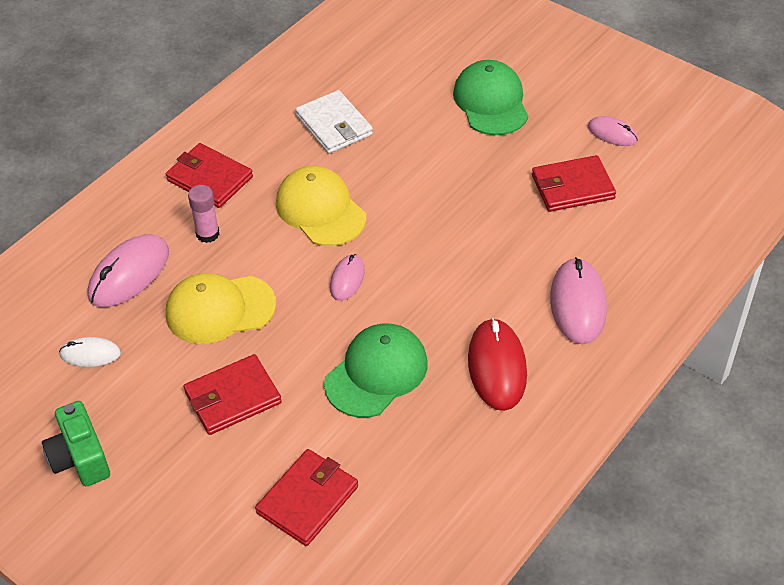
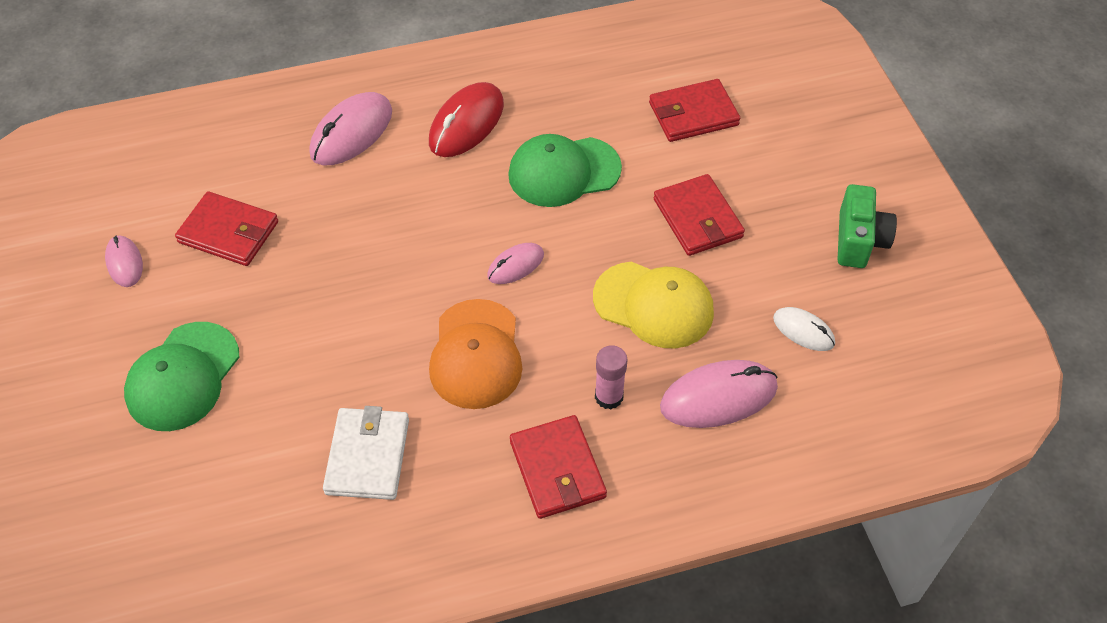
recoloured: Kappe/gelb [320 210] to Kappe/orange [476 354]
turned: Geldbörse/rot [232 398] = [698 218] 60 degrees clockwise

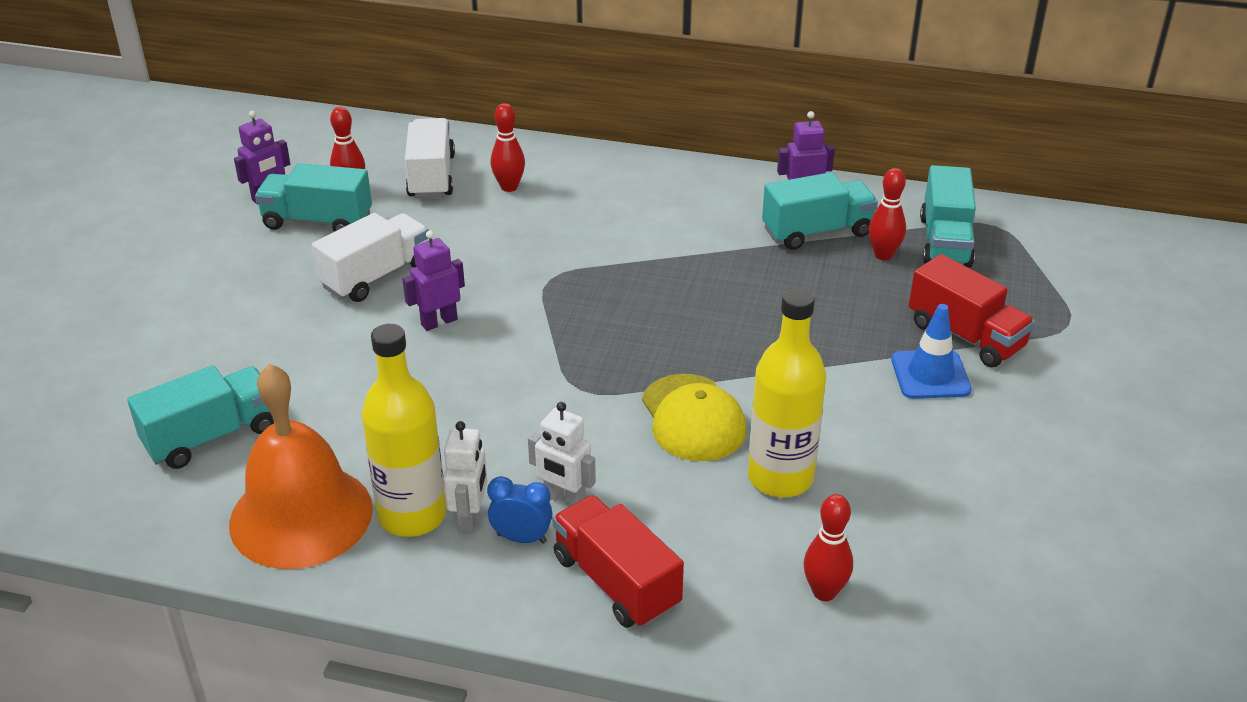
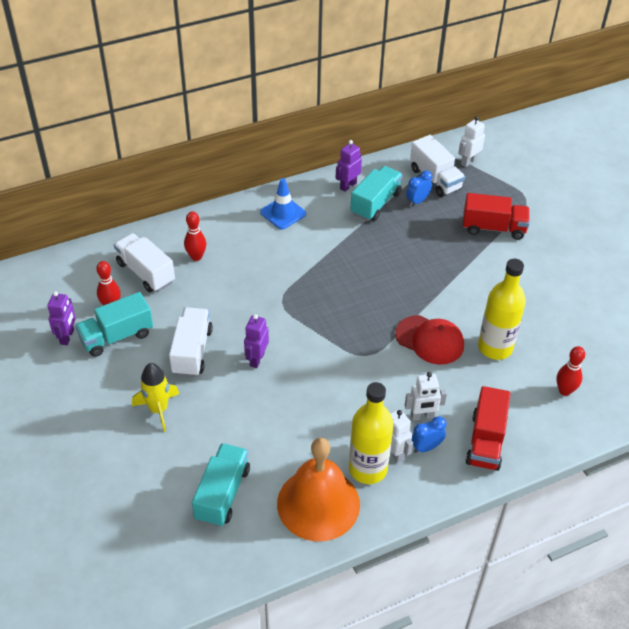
added: Roboter/weiß [468 161]; Rakete/gelb [158 409]
moved: Leitkegel/blau [930 375] to [283 213]
replaced: Bowlingkegel/rot [883 255] to Wecker/blau [417 201]
recoloured: Lastwagen/türkis [945 241] to Lastwagen/weiß [435 179]; Kappe/gelb [693 418] to Kappe/rot [430 340]
turned: Lastwagen/rot [616 582] = [486 441] 90 degrees counterclockwise

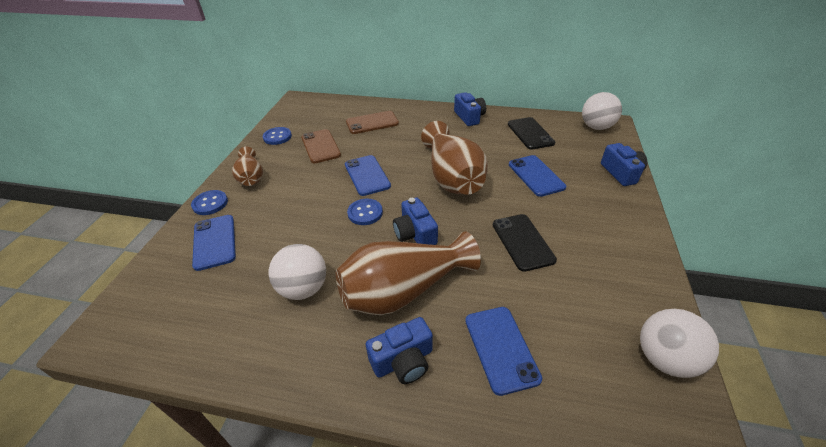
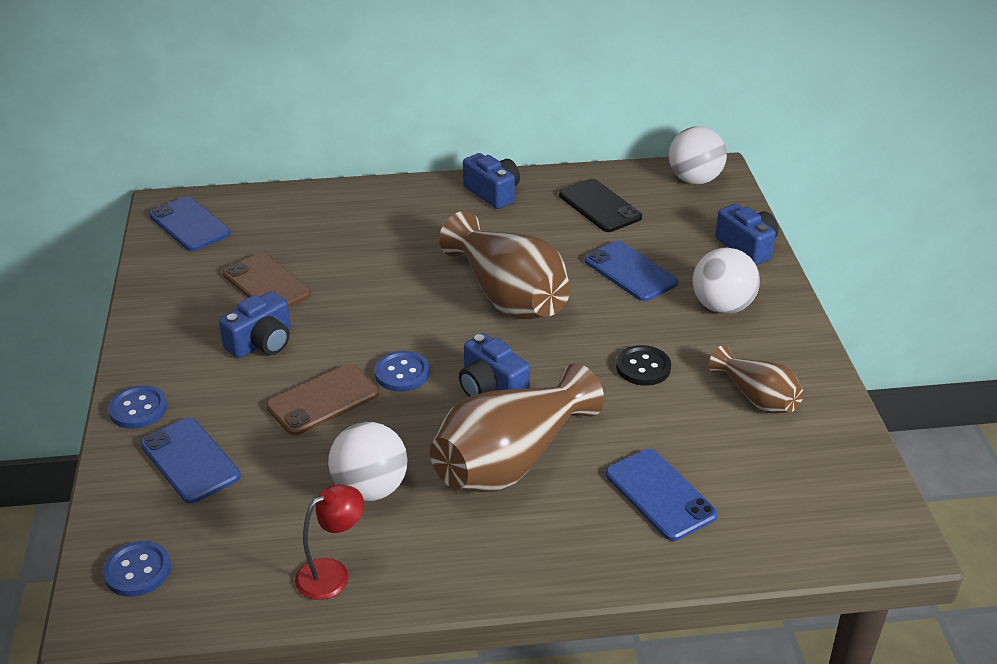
added: Lampe/rot [332 573]
moved: Handy/braun [372 123] to [323 400]; Knopf/blau [277 137] to [137 571]; Vase/braun [251 177] to [756 397]; Handy/blau [367 175] to [190 225]; Ball/weiß [664 358] to [722 307]; Kamera/blau [403 361] to [261 342]
replaced: Handy/schwarz [522 242] to Knopf/schwarz [643 367]

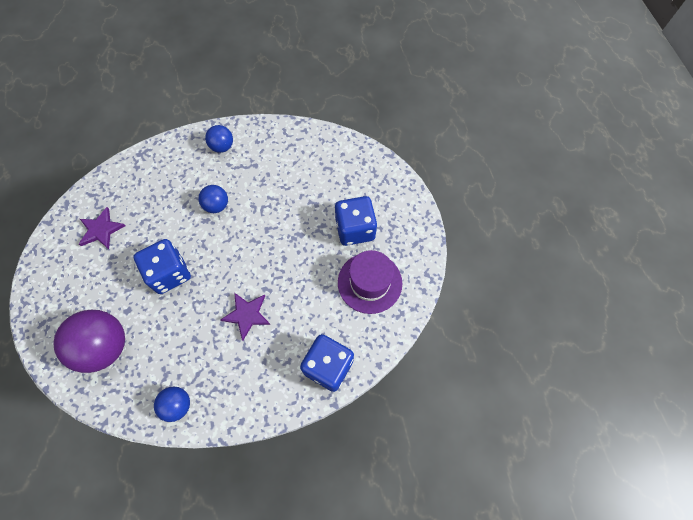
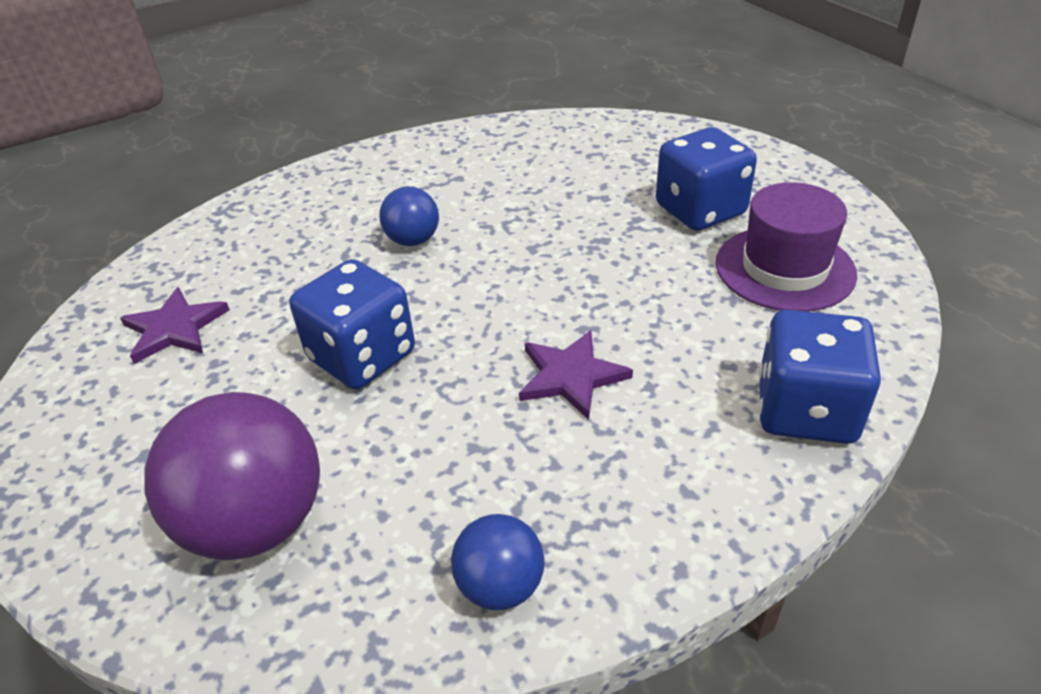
removed: Ball/blau [222 147]

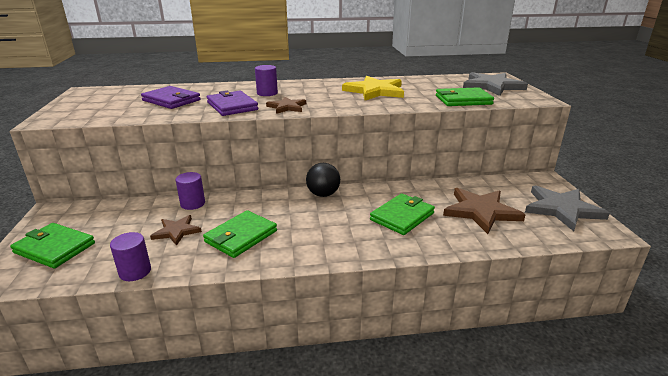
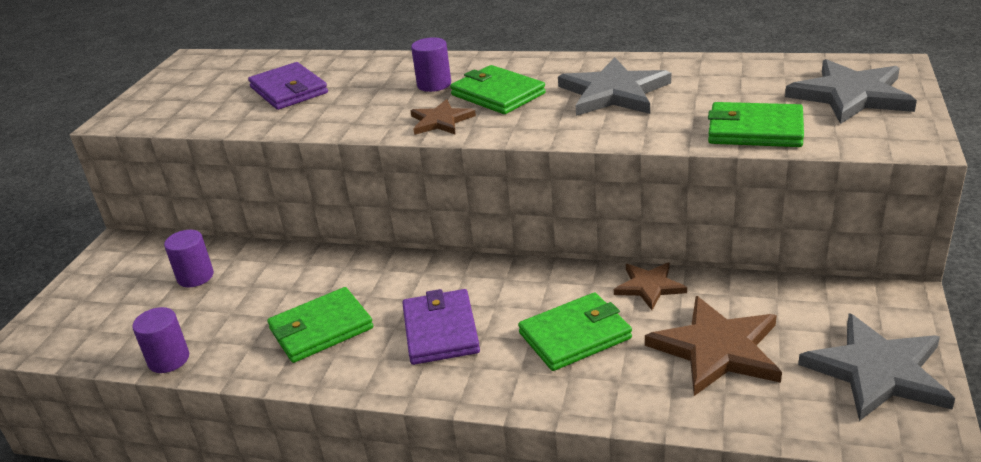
removed: Ball/schwarz [323 194]
moved: Geldbörse/lila [232 106] to [440 330]; Vollzylinder/lila [193 204] to [195 277]; Stern/braun [176 231] to [649 286]; Geldbörse/grün [55 248] to [497 94]
recoloured: Stern/gelb [375 91] to Stern/grau [613 92]

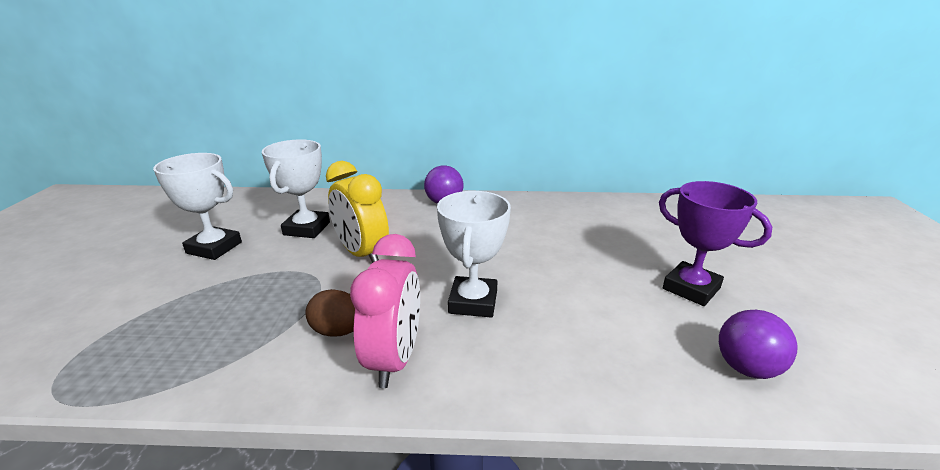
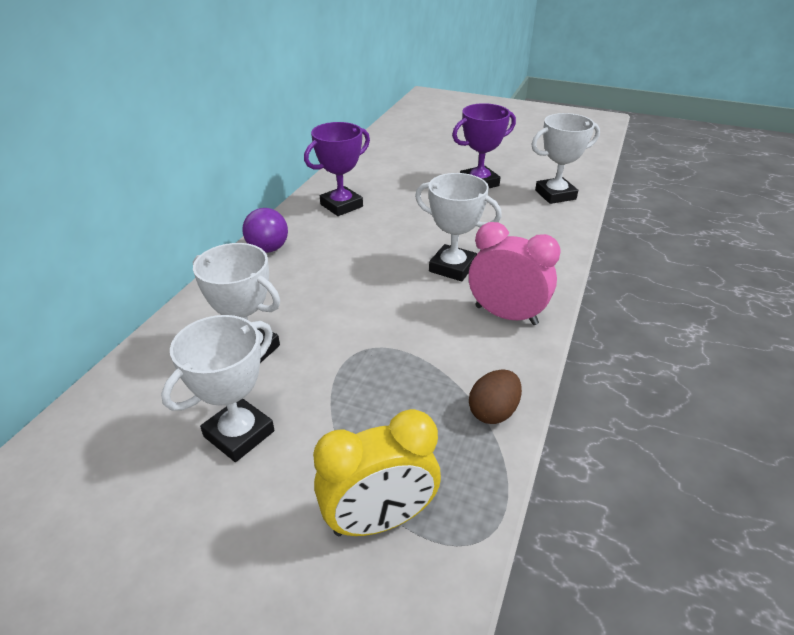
added: Pokal/lila [341 205]
moved: Wecker/gelb [362 254] to [379 520]; Ei/braun [338 331] to [493 411]
replaced: Ball/lila [746 368] to Pokal/weiß [555 195]

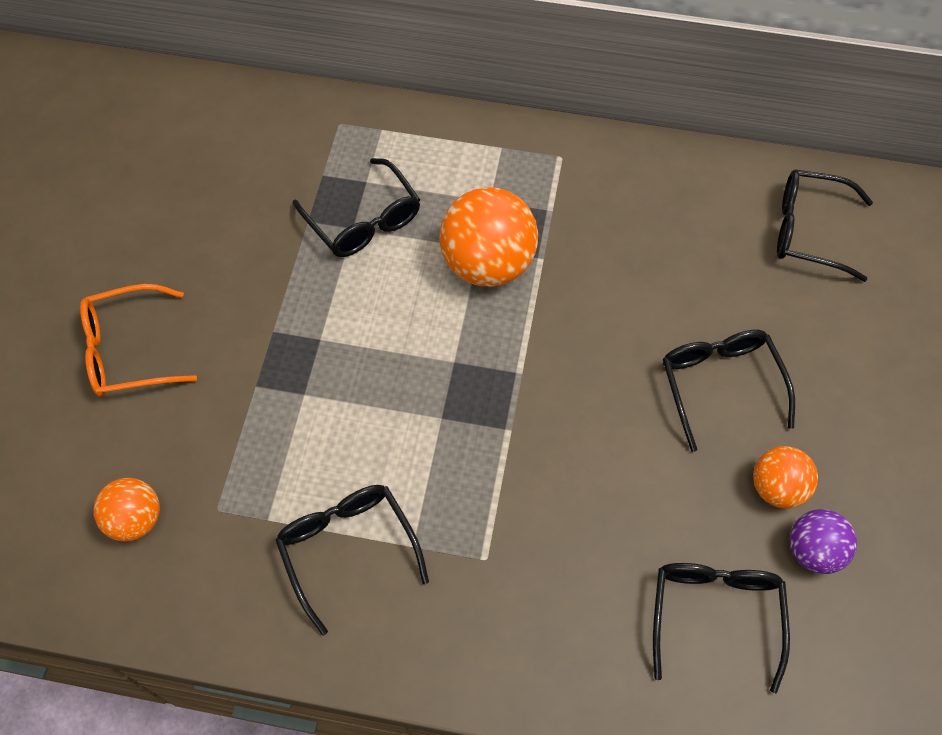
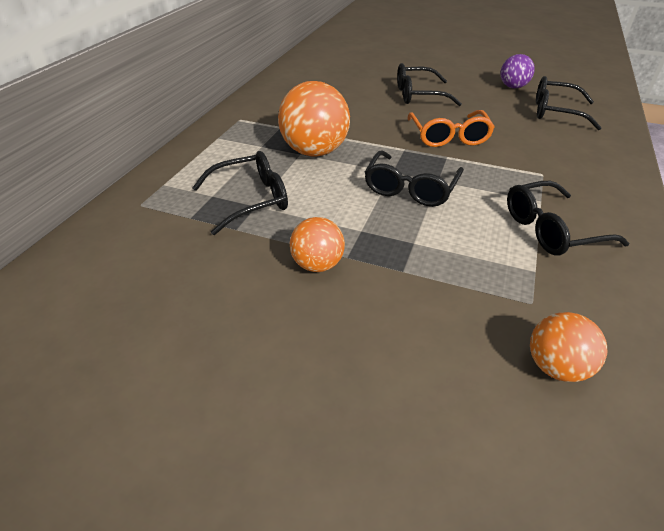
moved: Brille/schwarz [808 231] to [410 188]; Brille/orange [128 350] to [448 137]; Ball/orange [777 488] to [317 264]

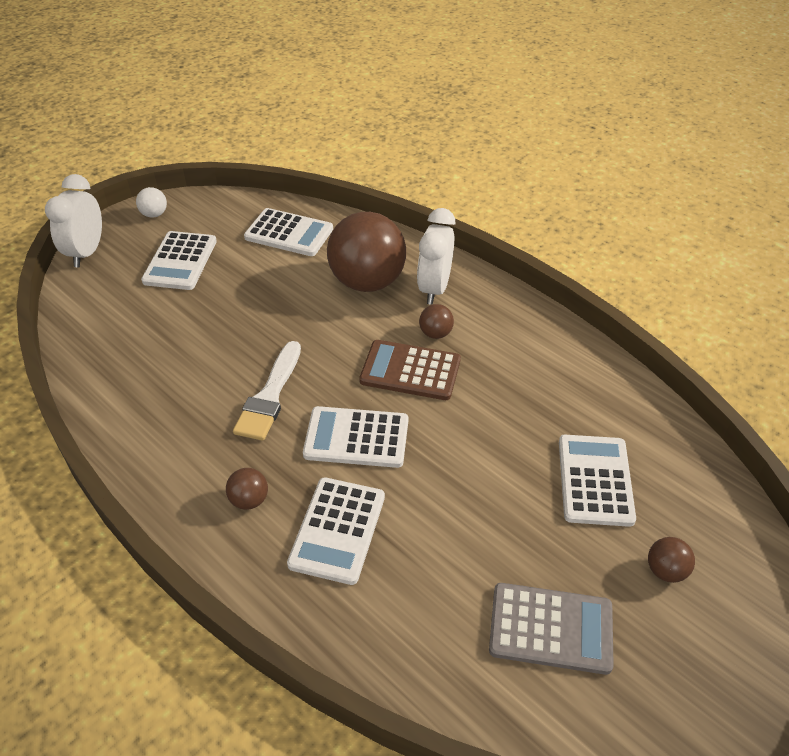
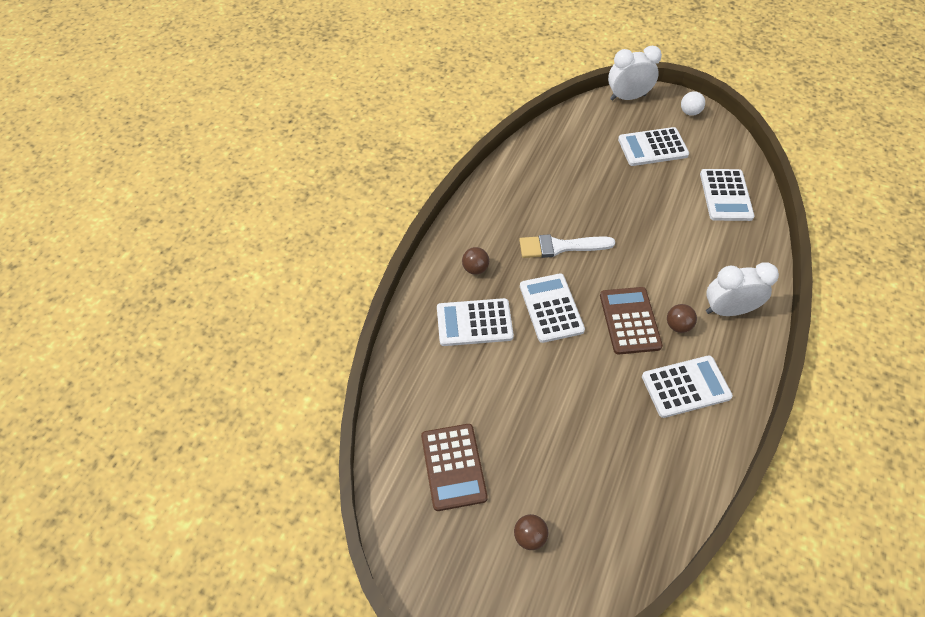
removed: Ball/braun [367 282]
moved: Taschenrechner/weiß [595 480] to [686 387]
recoloured: Taschenrechner/grau [551 628] to Taschenrechner/braun [453 467]

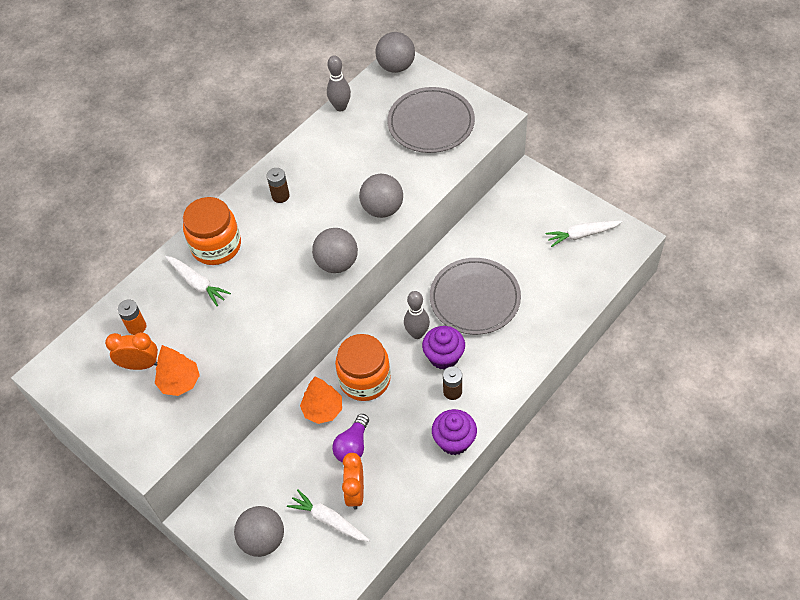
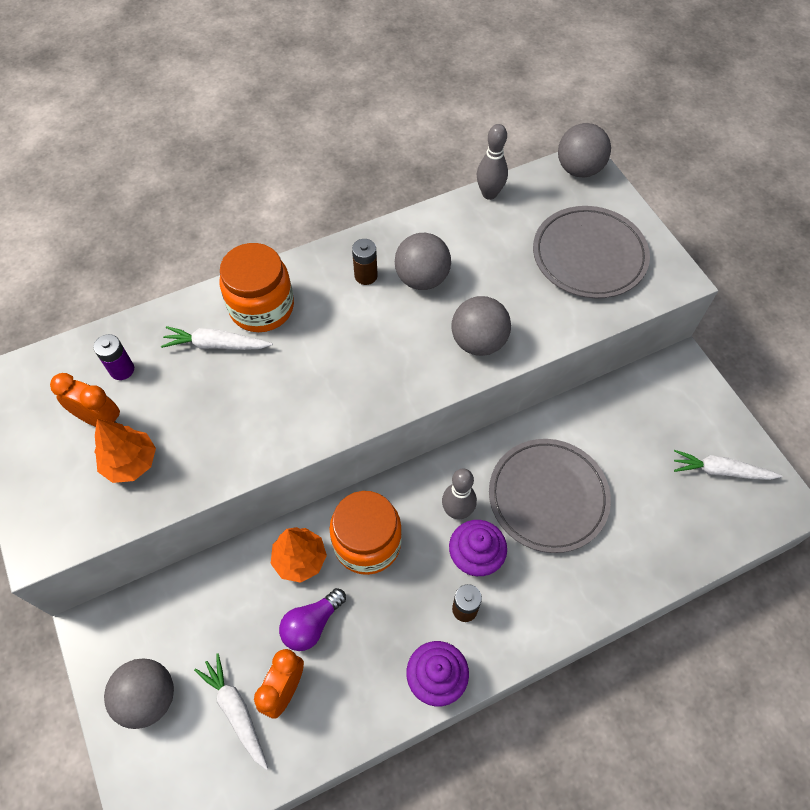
moved: Ball/grau [337 263] to [422 278]
recoloured: Batterie/orange [137 327] to Batterie/lila [122 369]
turned: Karotte/weiß [197 283] = [216 345] 120 degrees clockwise

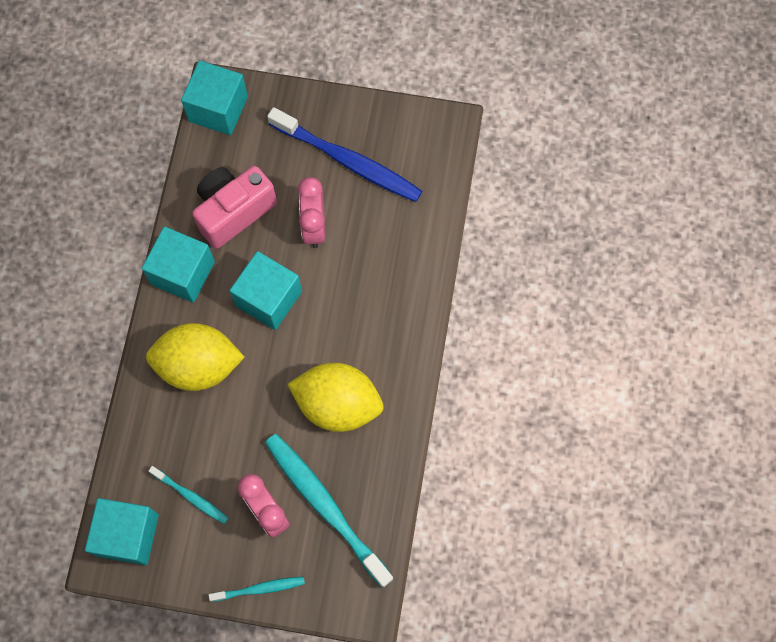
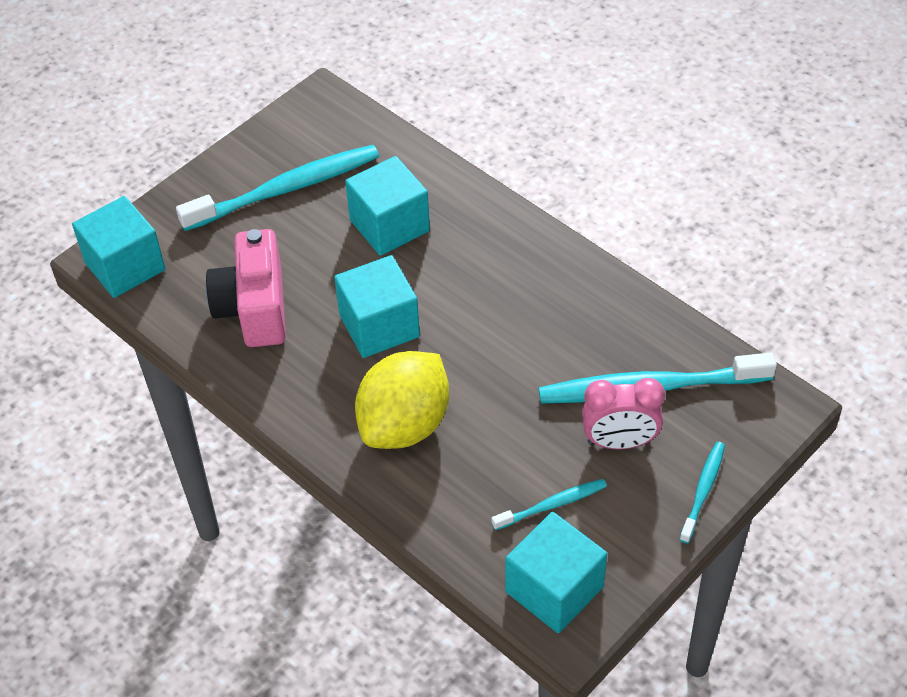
removed: Wecker/rosa [314 227]; Zitrone/gelb [338 404]
moved: Kubus/türkis [183 273] to [389 225]
recoloured: Zahnbürste/blau [347 161] to Zahnbürste/türkis [285 189]

